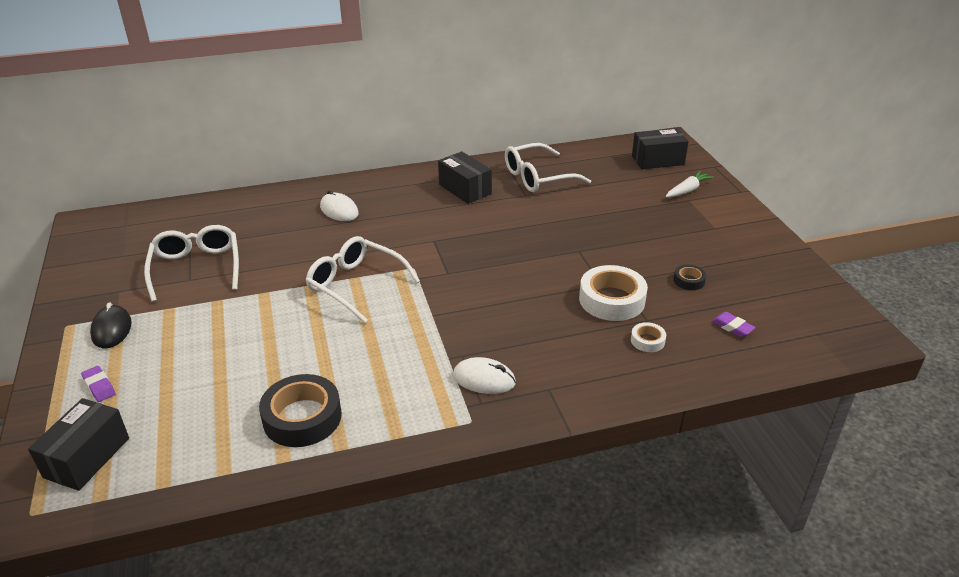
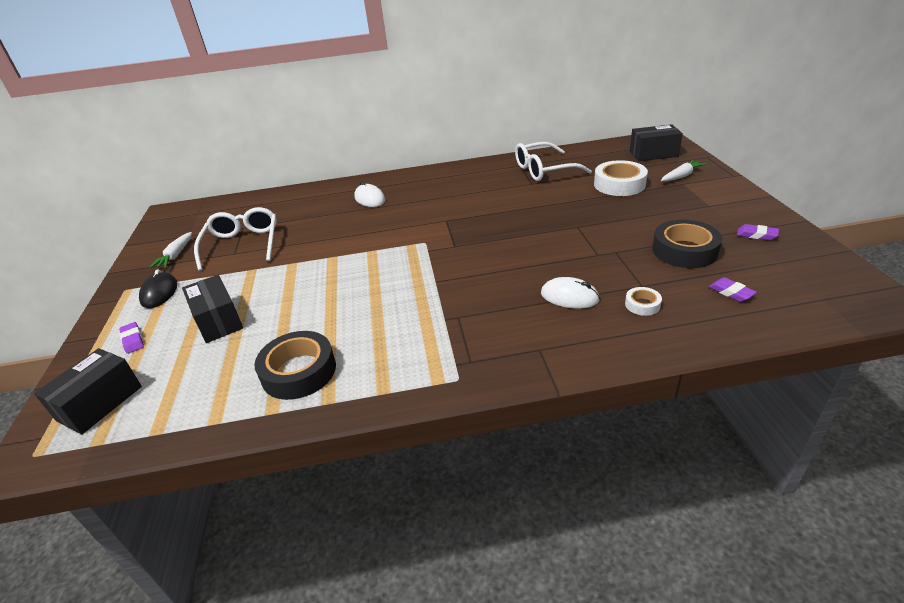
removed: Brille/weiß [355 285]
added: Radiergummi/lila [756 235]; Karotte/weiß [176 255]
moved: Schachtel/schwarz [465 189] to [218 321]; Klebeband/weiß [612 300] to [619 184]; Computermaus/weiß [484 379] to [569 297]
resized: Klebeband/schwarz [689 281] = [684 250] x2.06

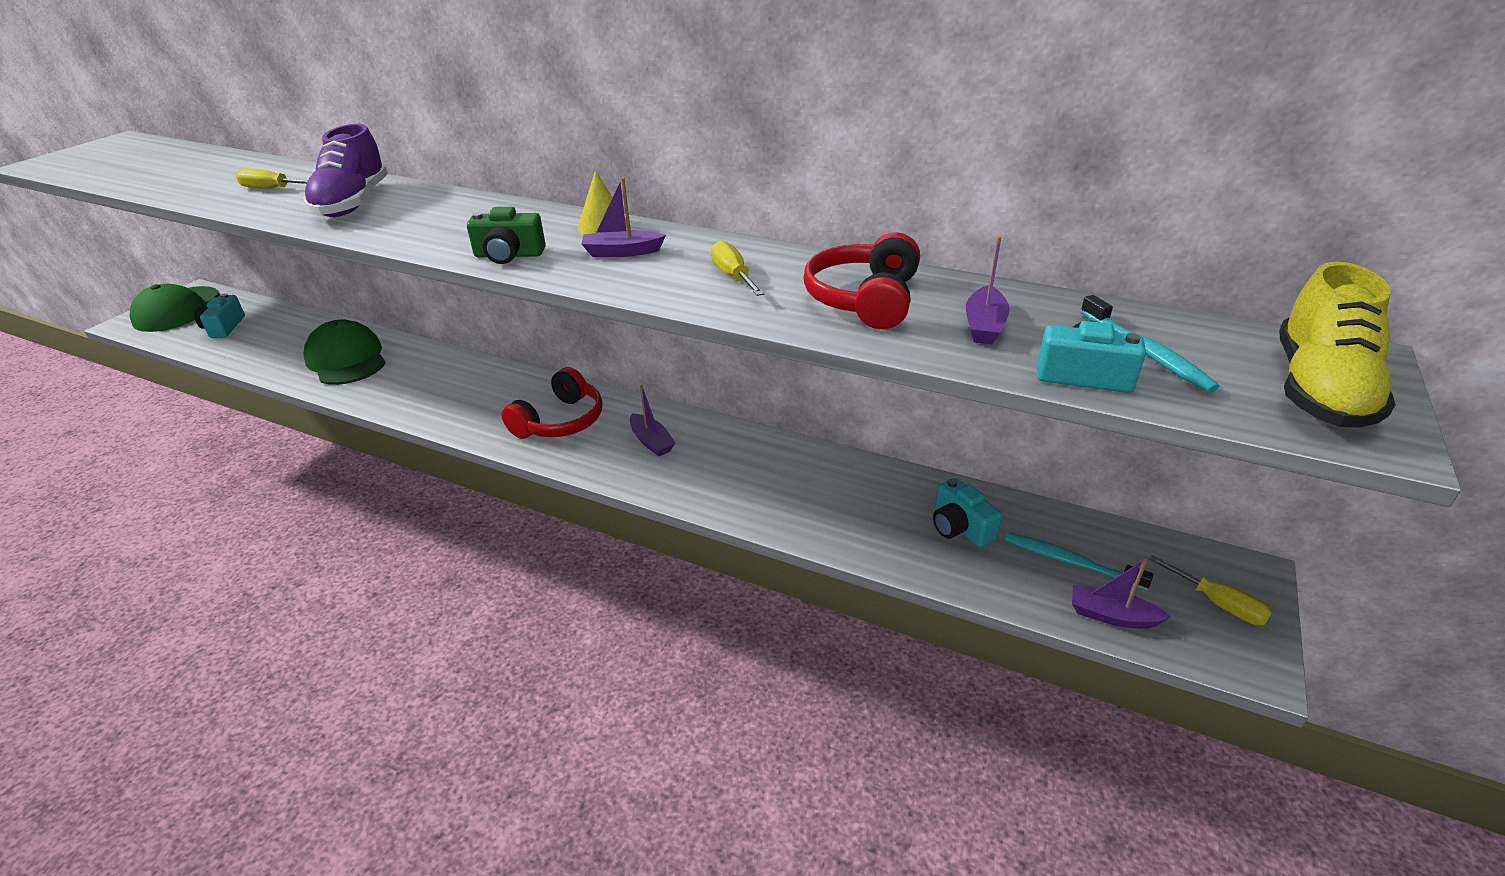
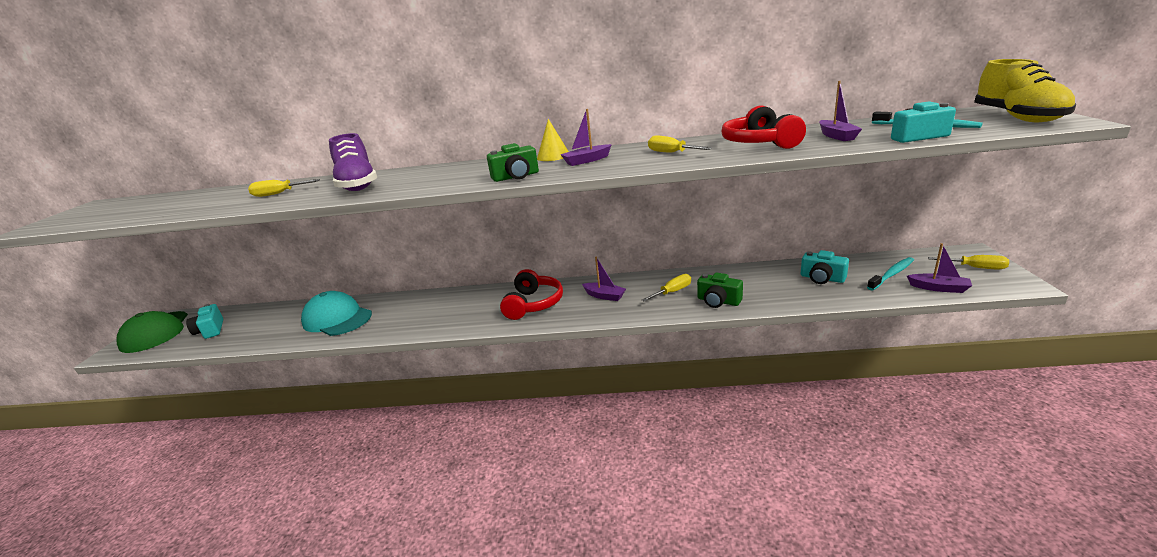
added: Kamera/grün [718 301]; Schraubenzieher/gelb [672 292]
recoloured: Kappe/grün [346 359] to Kappe/türkis [337 319]
turned: Zahnbürste/türkis [1070 562] = [891 274] 135 degrees clockwise; Boot/lila [1112 616] = [938 288] 150 degrees counterclockwise

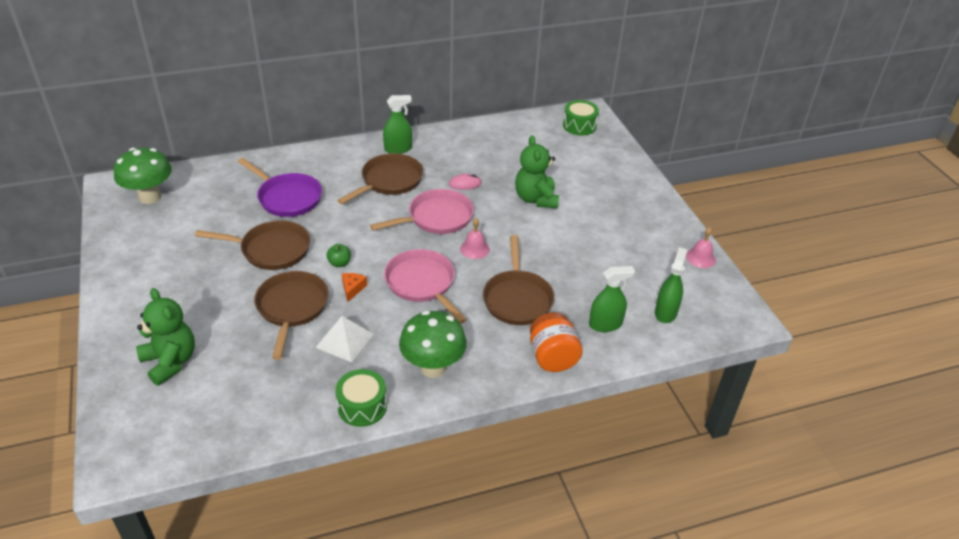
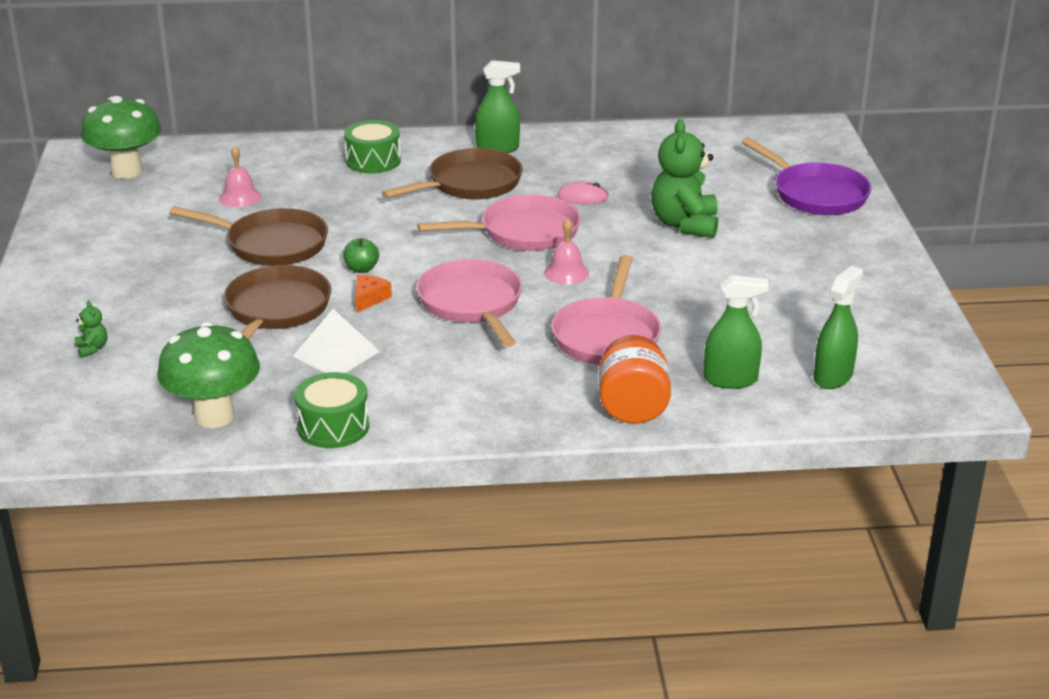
moved: Trommel/grün [579 126] to [373 161]; Pfanne/lila [287 197] to [815 194]; Glocke/rosa [700 258] to [240 197]; Pilz/grün [433 367] to [214 416]
recoloured: Pfanne/braun [517 298] to Pfanne/rosa [607 335]
resized: Teddybär/grün [170 362] = [92 348] x0.42

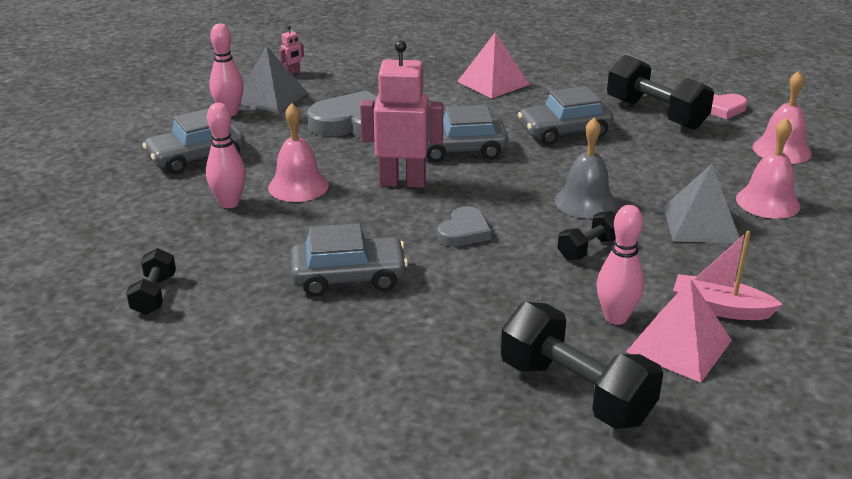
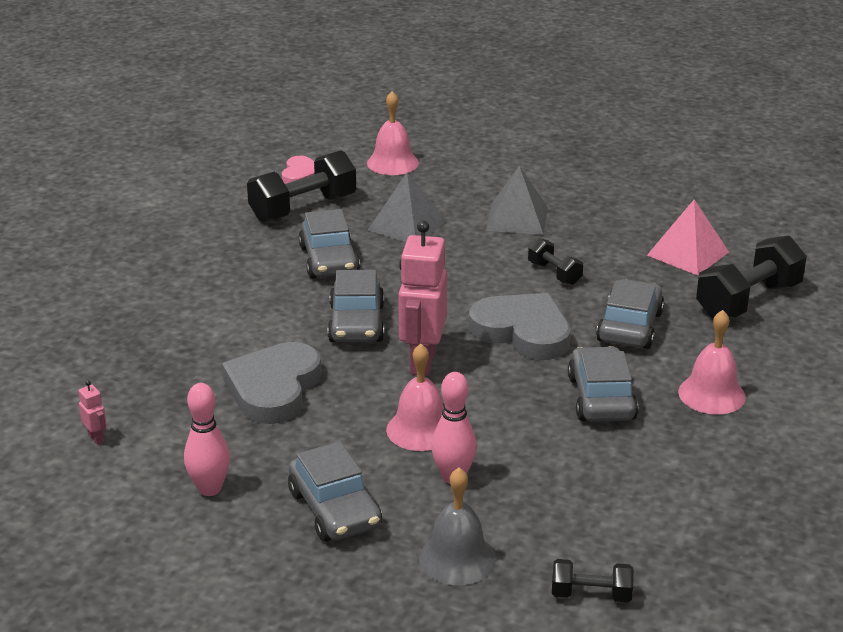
removed: Pyramide/rosa [493 83]; Bowlingkegel/rosa [616 317]; Boot/rosa [719 308]
added: Auto/grau [629 327]
moved: Pyramide/grau [271 97] to [407 225]; Glocke/grau [585 202] to [457 558]; Glocke/rosa [768 202] to [711 394]; Hantel/schwarz [154 295] to [591 594]
resized: Herz/grau [464 231] = [523 332] x1.83

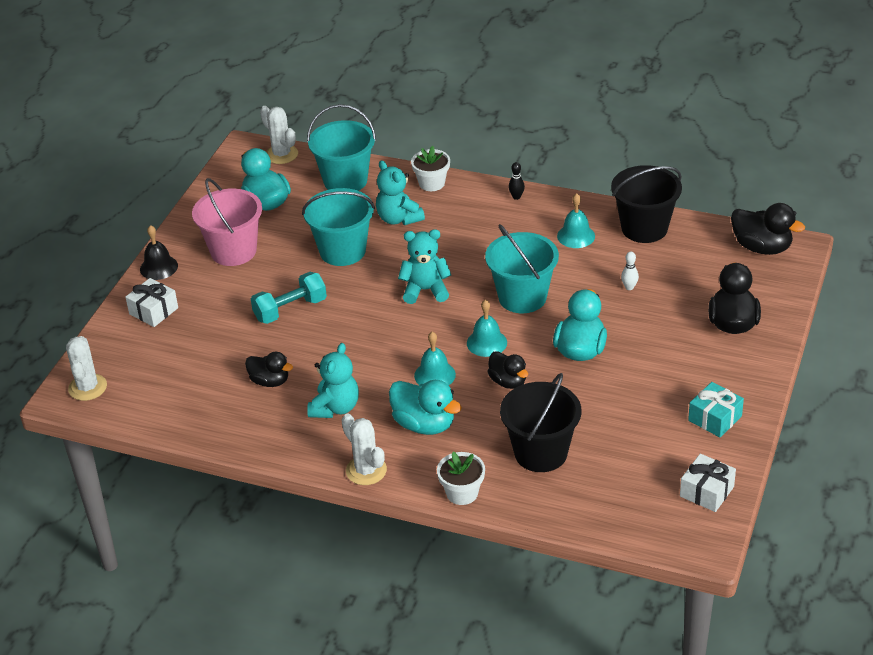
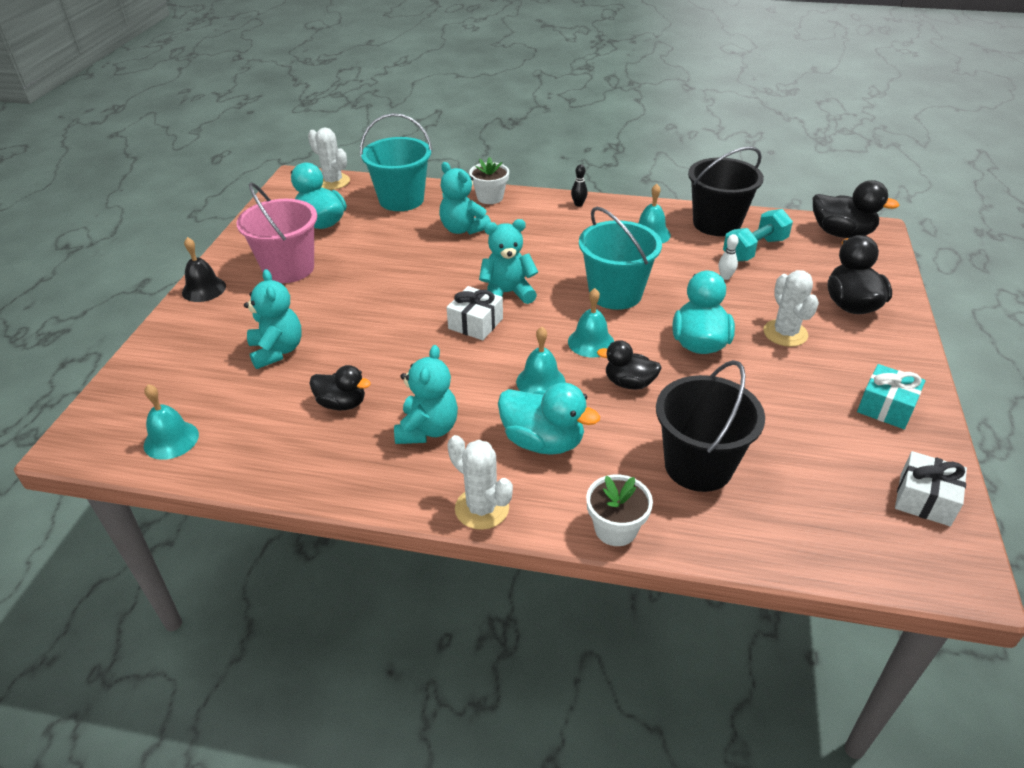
removed: Eimer/türkis [342 251]
added: Teddybär/türkis [277 351]; Glocke/türkis [171 440]
moved: Hantel/türkis [290 309] to [754 249]; Geschenk/weiß [153 311] to [475 323]; Kaktus/weiß [87 387] to [785 333]
turned: Ente/schwarz [508 381] = [629 383] 150 degrees clockwise

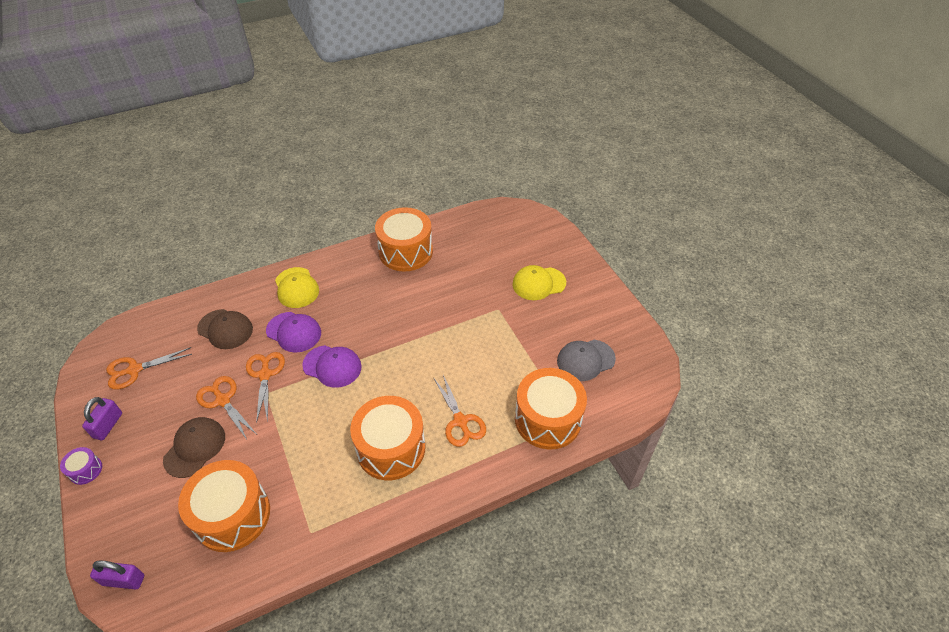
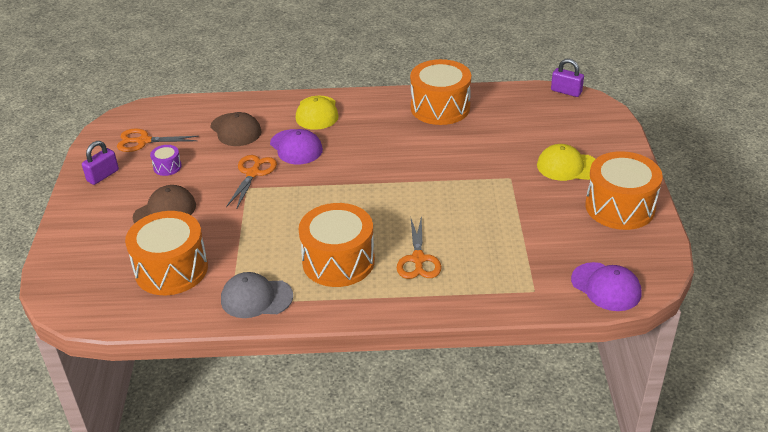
removed: Schere/orange [222 400]
moved: Kappe/grau [585 360] to [256 298]; Kappe/lila [332 366] to [606 287]; Trommel/orange [547 419] to [620 207]; Trommel/lila [86 470] to [167 167]; Vorhängeschloss/lila [123 580] to [566 91]

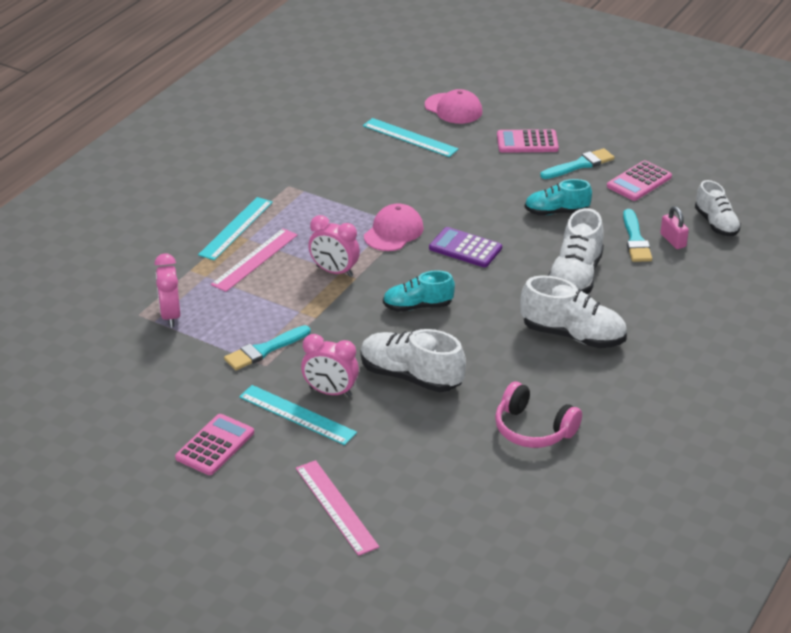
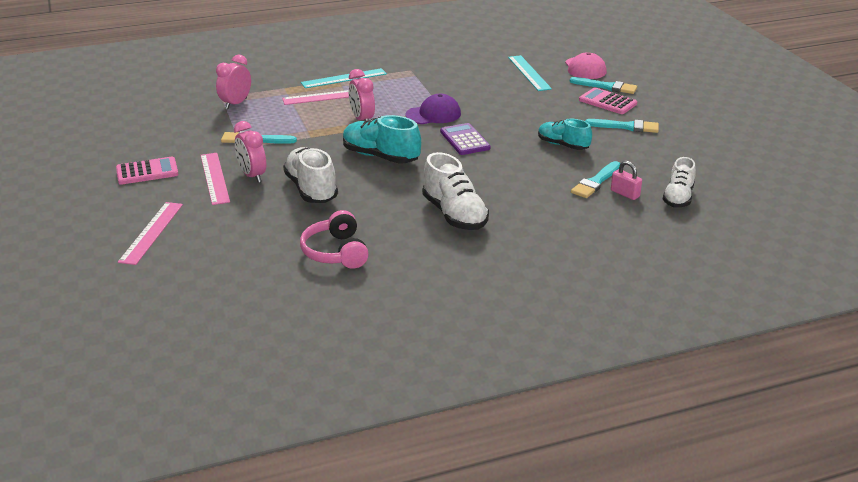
removed: Taschenrechner/rosa [639 181]; Schuh/weiß [575 277]
added: Pinsel/türkis [606 87]
recoloured: Kappe/rosa [393 232] to Kappe/lila [433 114]; Lineal/türkis [297 415] to Lineal/rosa [214 178]
turned: Vorhängeschloss/rosa [673 240] = [625 194] 60 degrees counterclockwise
resized: Schuh/türkis [417 306] = [380 156] x1.50

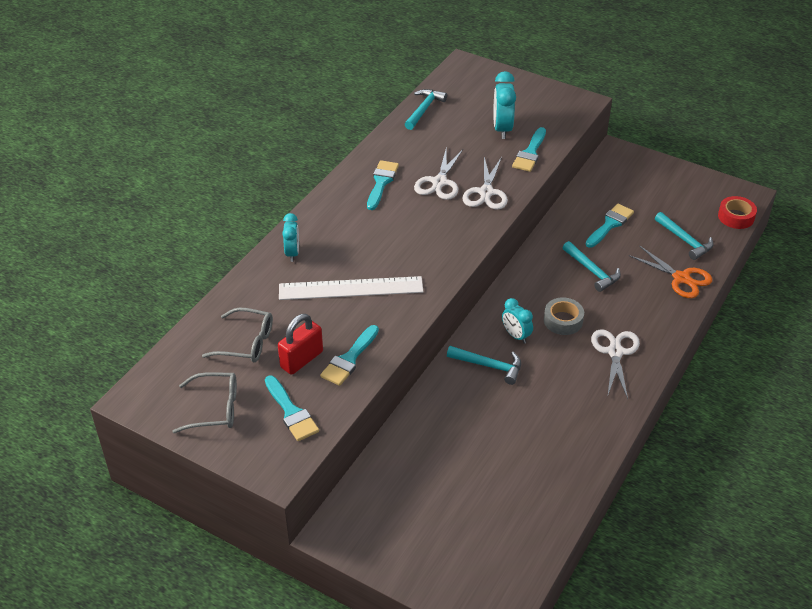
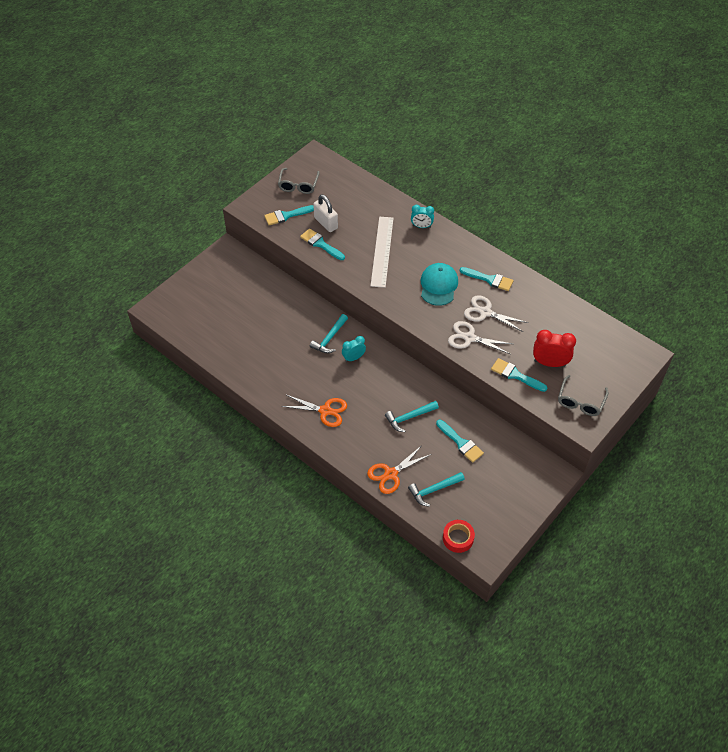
removed: Hammer/türkis [424 109]; Klebeband/grau [563 320]
added: Kappe/türkis [438 285]
moved: Brille/grau [247 343] to [580 402]
recoloured: Wecker/türkis [502 129] to Wecker/rot [549 363]; Vorhängeschloss/rot [301 359] to Vorhängeschloss/weiß [326 223]; Schere/weiß [615 352] to Schere/orange [325 411]

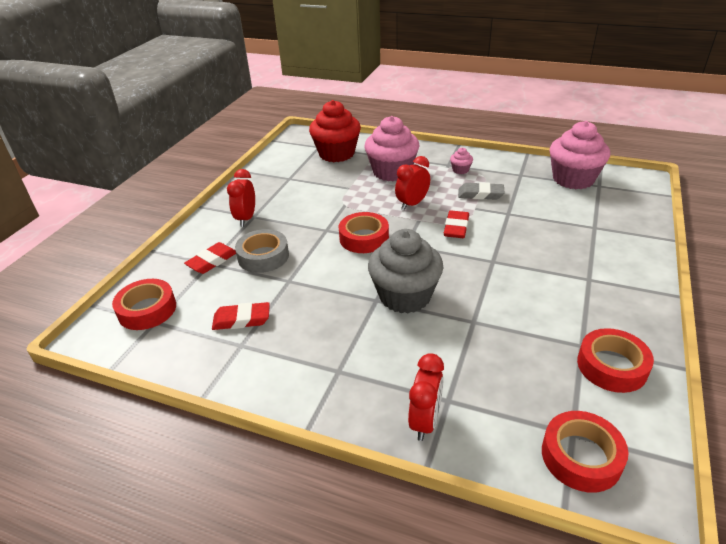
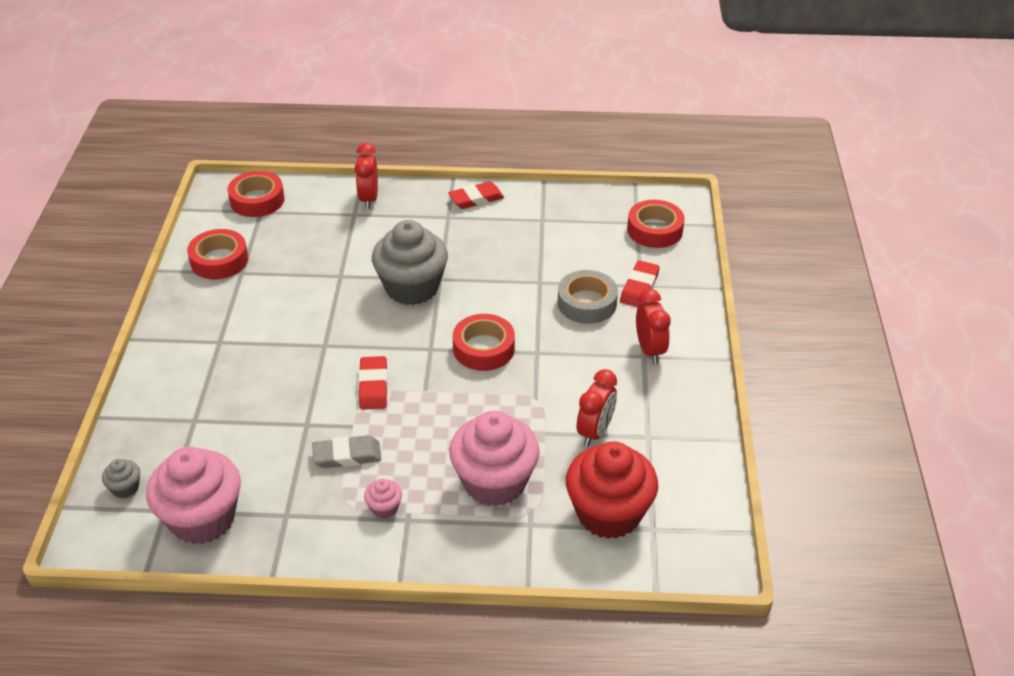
added: Muffin/grau [125 488]
moved: Wecker/rot [412 204] to [595 432]; Radiergummi/rot [241 319] to [476 199]

